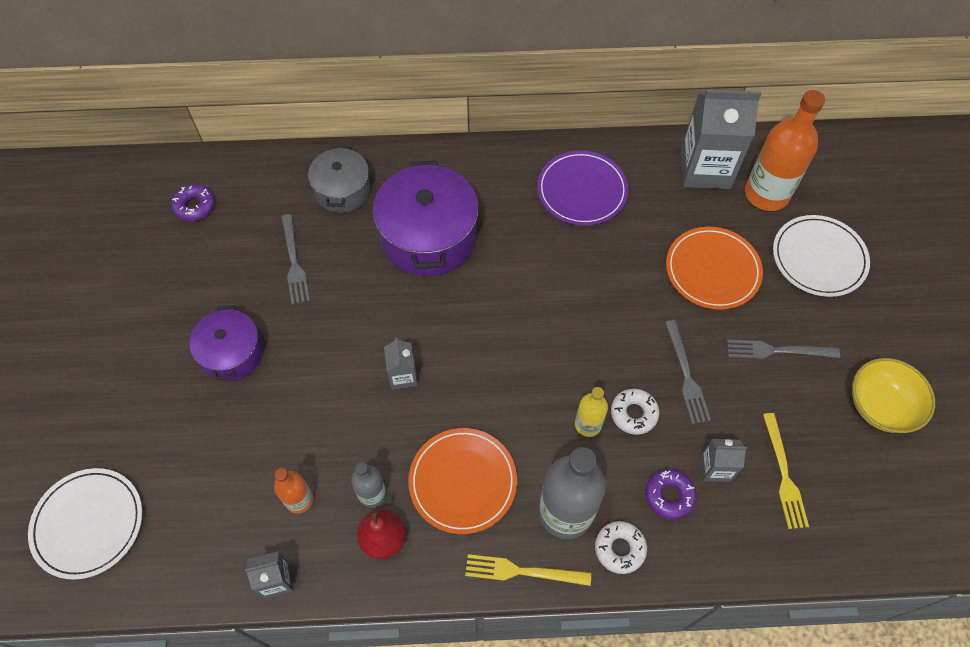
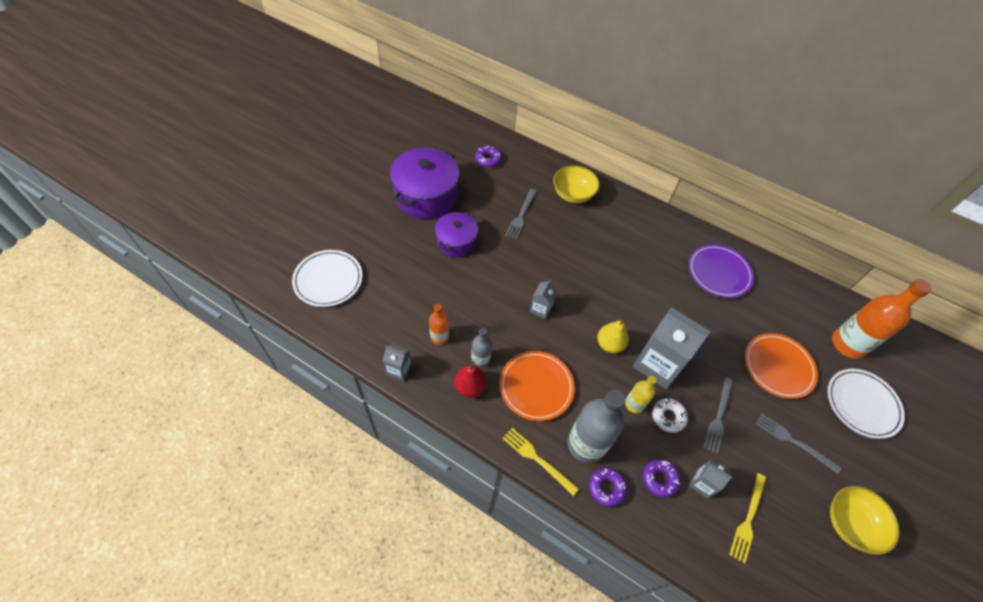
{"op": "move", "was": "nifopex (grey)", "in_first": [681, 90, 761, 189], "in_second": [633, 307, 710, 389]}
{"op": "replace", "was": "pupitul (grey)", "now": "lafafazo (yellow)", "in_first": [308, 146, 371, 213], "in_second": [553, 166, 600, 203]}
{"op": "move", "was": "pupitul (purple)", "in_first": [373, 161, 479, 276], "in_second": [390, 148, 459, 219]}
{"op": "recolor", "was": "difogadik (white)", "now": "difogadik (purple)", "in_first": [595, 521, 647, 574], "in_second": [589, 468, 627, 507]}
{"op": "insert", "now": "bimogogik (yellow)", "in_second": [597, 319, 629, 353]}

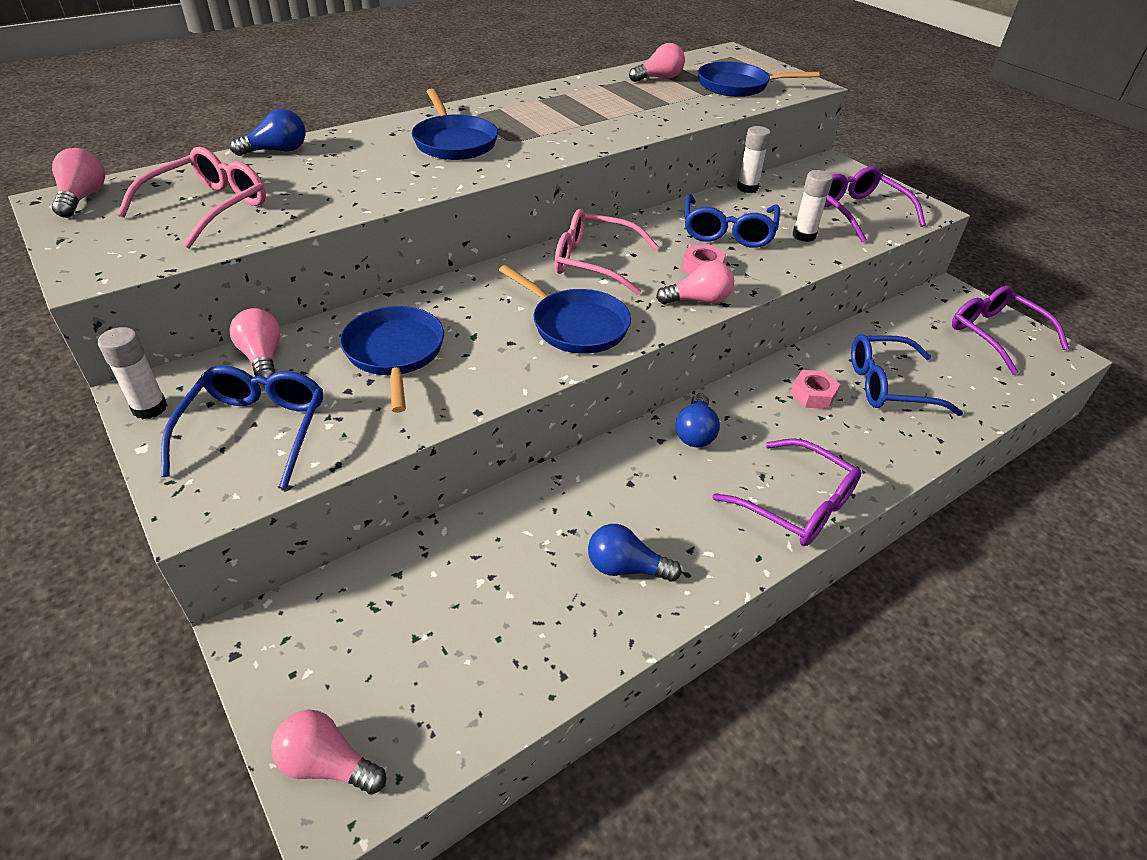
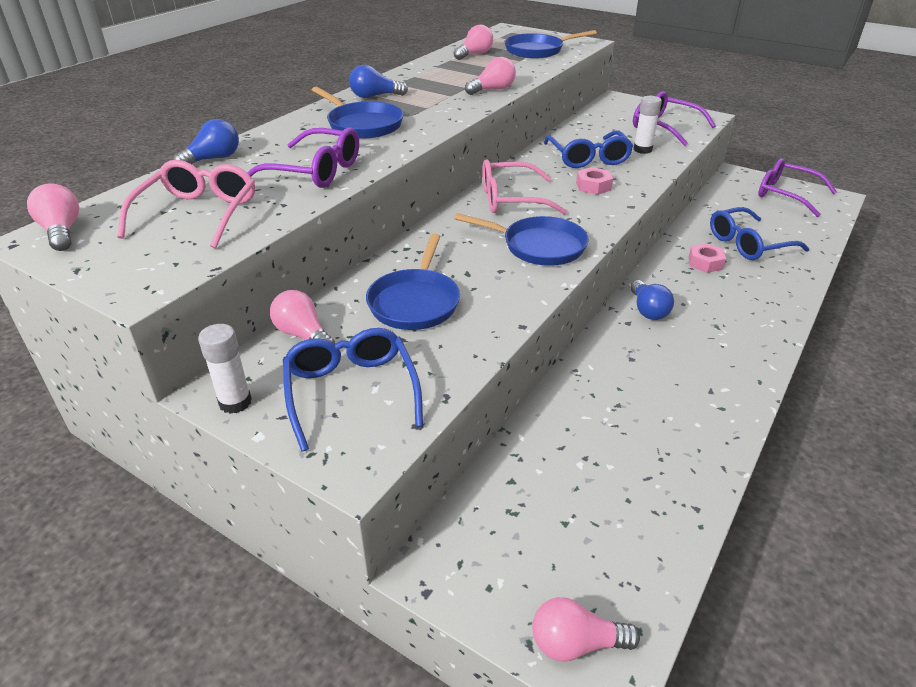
{"op": "delete", "was": "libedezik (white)", "in_first": [737, 126, 771, 193]}
{"op": "move", "was": "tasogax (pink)", "in_first": [656, 261, 734, 304], "in_second": [465, 57, 516, 95]}
{"op": "rotate", "was": "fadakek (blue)", "in_first": [340, 306, 444, 413], "in_second": [366, 234, 460, 330], "clockwise": -135}
{"op": "move", "was": "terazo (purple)", "in_first": [713, 438, 861, 546], "in_second": [247, 127, 359, 188]}
{"op": "move", "was": "tasogax (blue)", "in_first": [588, 524, 682, 582], "in_second": [349, 65, 408, 98]}

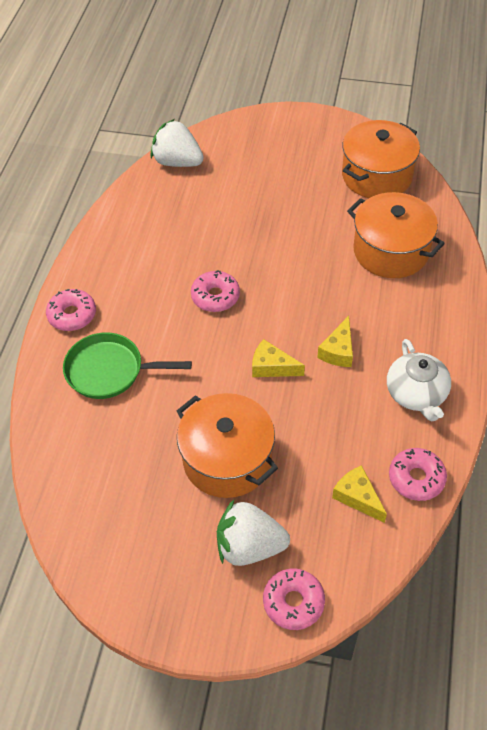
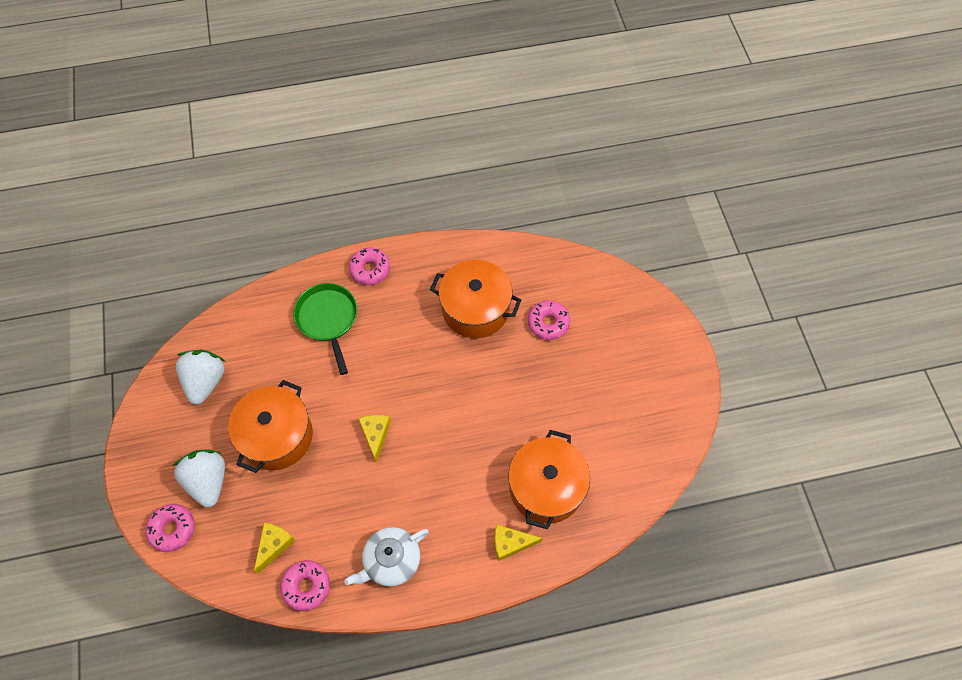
{"op": "move", "was": "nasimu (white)", "in_first": [151, 119, 204, 167], "in_second": [176, 350, 225, 405]}
{"op": "move", "was": "pupitul (orange)", "in_first": [342, 120, 420, 198], "in_second": [430, 260, 521, 338]}
{"op": "move", "was": "difogadik (pink)", "in_first": [191, 270, 240, 312], "in_second": [528, 300, 571, 340]}
{"op": "move", "was": "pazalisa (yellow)", "in_first": [317, 316, 353, 367], "in_second": [495, 525, 543, 561]}

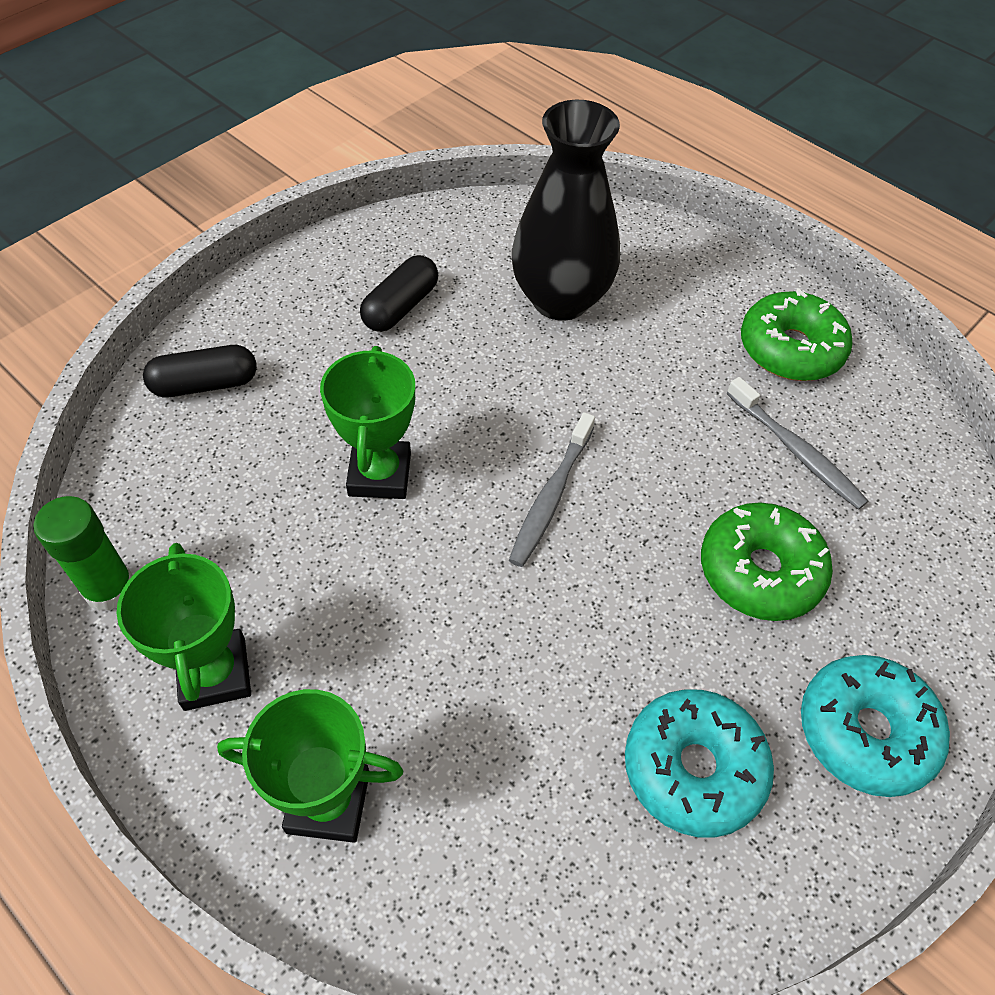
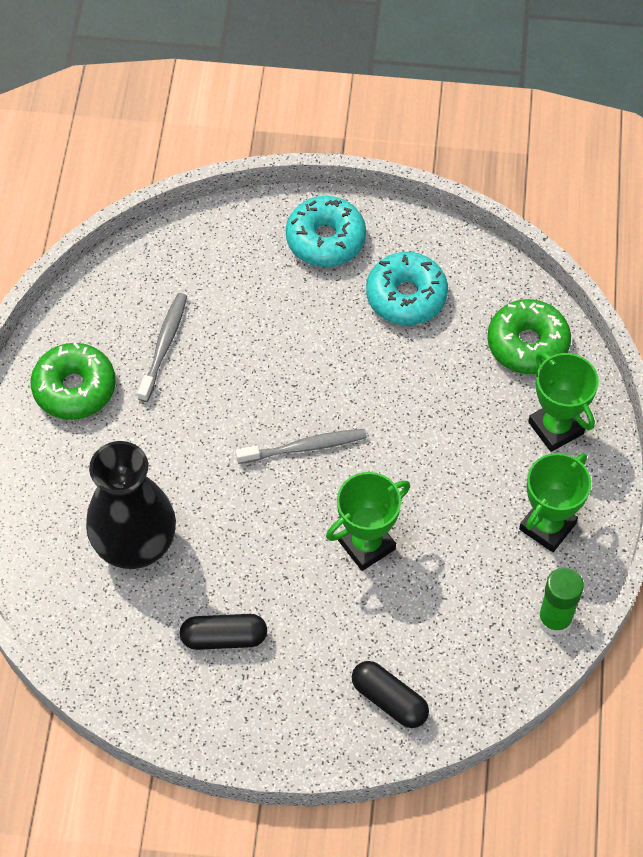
{"op": "move", "was": "difogadik (green)", "in_first": [701, 502, 833, 621], "in_second": [487, 299, 571, 374]}

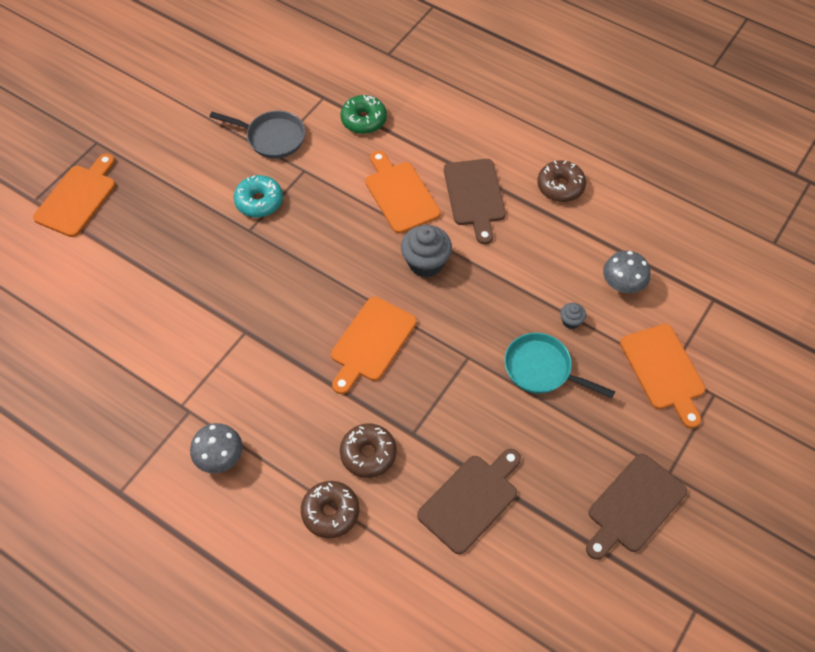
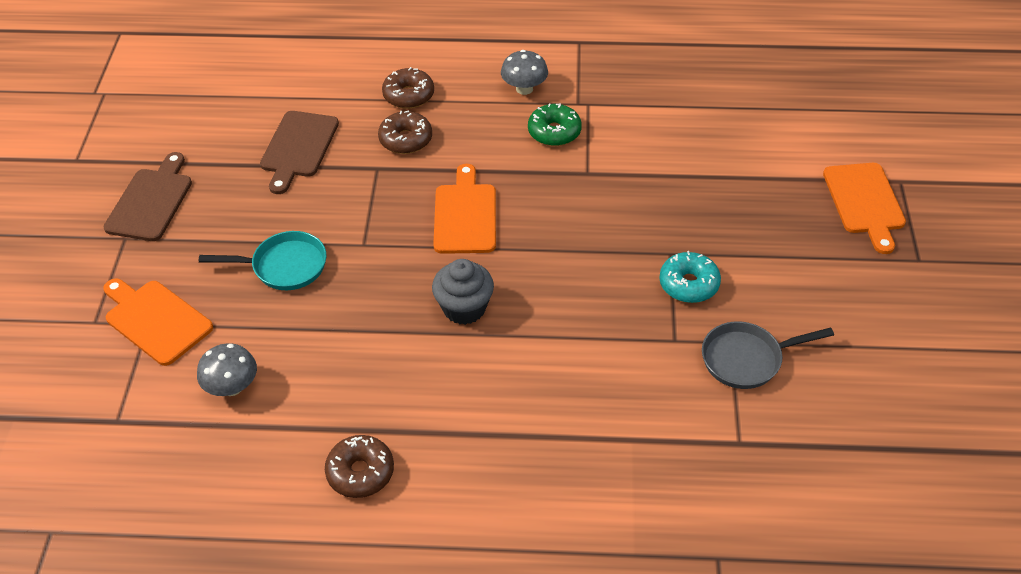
{"op": "move", "was": "difogadik (green)", "in_first": [340, 95, 387, 134], "in_second": [528, 103, 582, 146]}
{"op": "delete", "was": "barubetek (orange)", "in_first": [365, 151, 441, 233]}
{"op": "delete", "was": "barubetek (brown)", "in_first": [444, 159, 506, 244]}
{"op": "delete", "was": "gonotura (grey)", "in_first": [560, 303, 586, 329]}

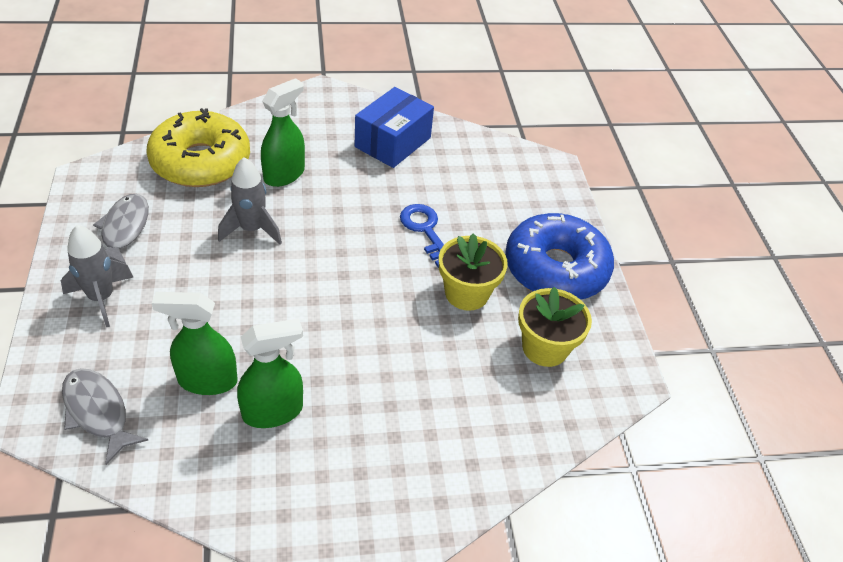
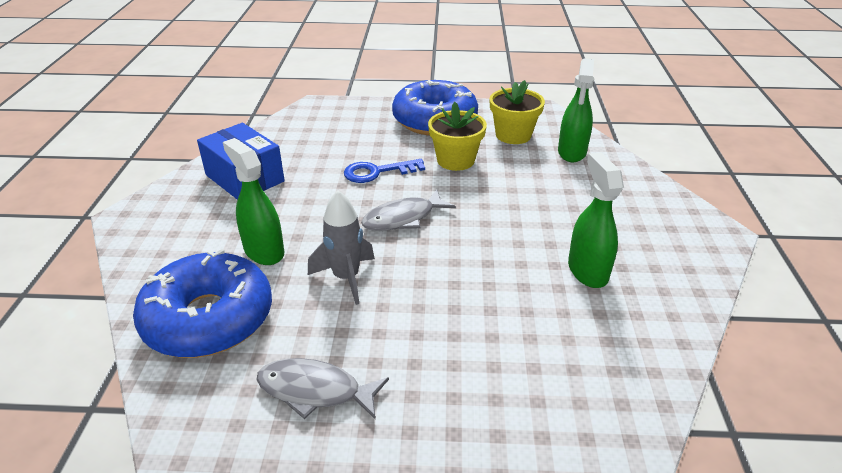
{"op": "recolor", "was": "difogadik (yellow)", "now": "difogadik (blue)", "in_first": [146, 108, 250, 187], "in_second": [133, 249, 272, 358]}
{"op": "delete", "was": "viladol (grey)", "in_first": [61, 225, 134, 327]}
{"op": "move", "was": "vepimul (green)", "in_first": [152, 292, 237, 395], "in_second": [558, 58, 594, 162]}
{"op": "move", "was": "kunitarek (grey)", "in_first": [62, 368, 148, 465], "in_second": [361, 190, 456, 231]}

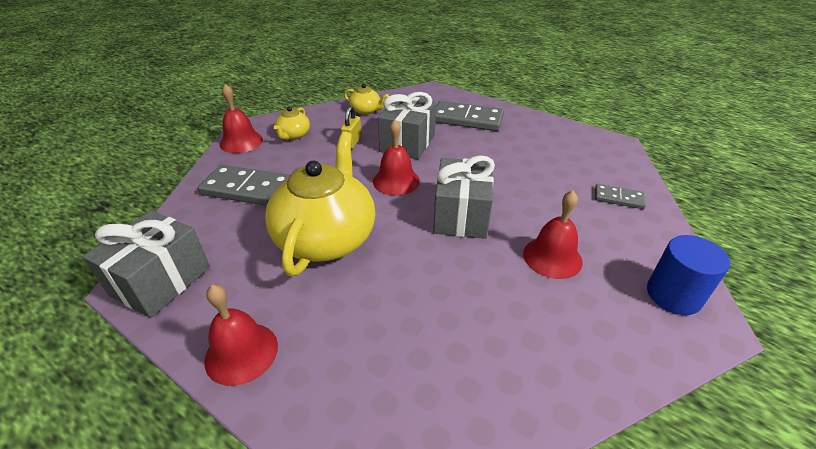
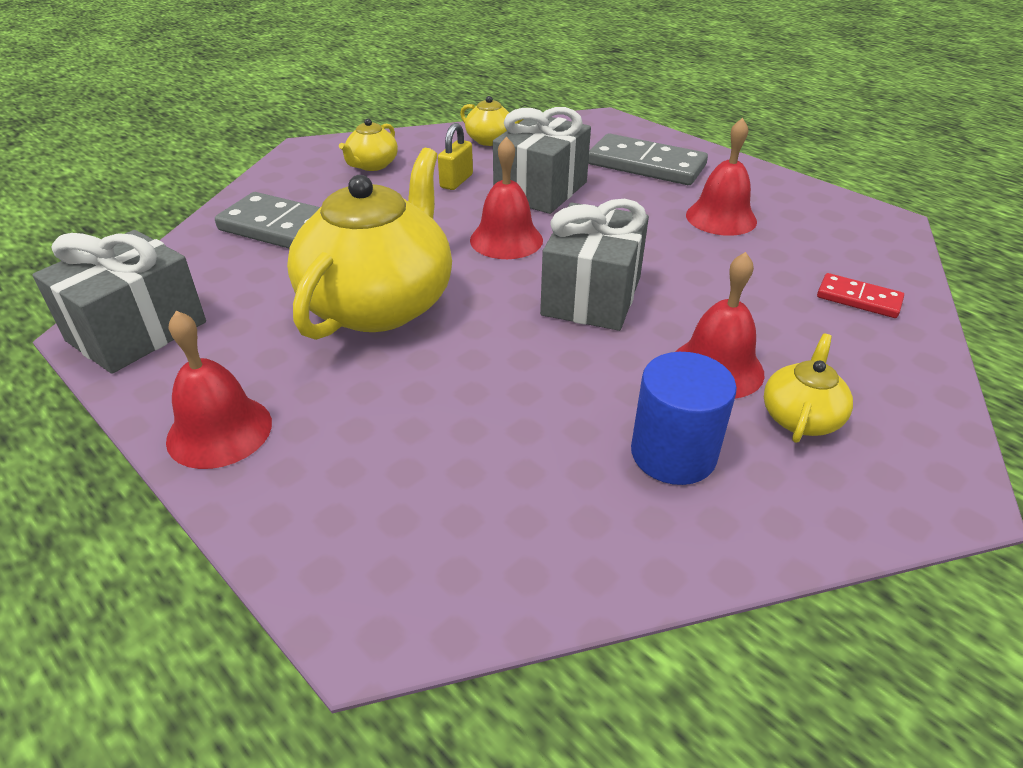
{"op": "move", "was": "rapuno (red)", "in_first": [220, 84, 263, 153], "in_second": [686, 118, 757, 236]}
{"op": "recolor", "was": "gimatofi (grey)", "now": "gimatofi (red)", "in_first": [595, 184, 646, 209], "in_second": [817, 273, 904, 318]}
{"op": "move", "was": "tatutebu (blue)", "in_first": [647, 235, 730, 315], "in_second": [631, 352, 737, 485]}
{"op": "insert", "now": "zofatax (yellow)", "in_second": [764, 334, 853, 443]}

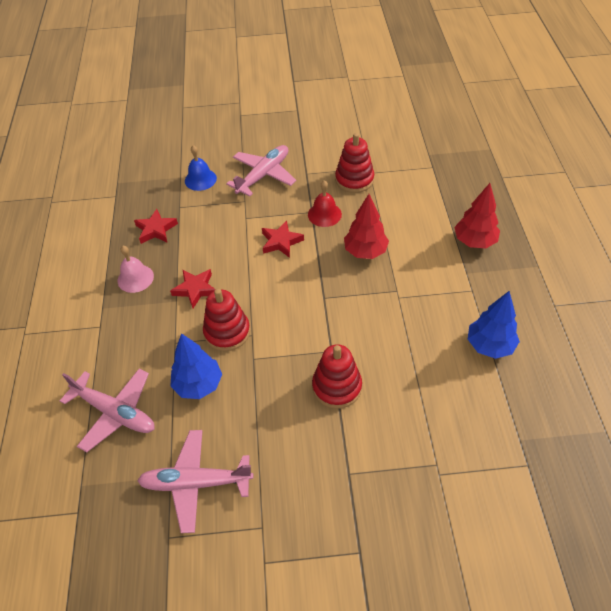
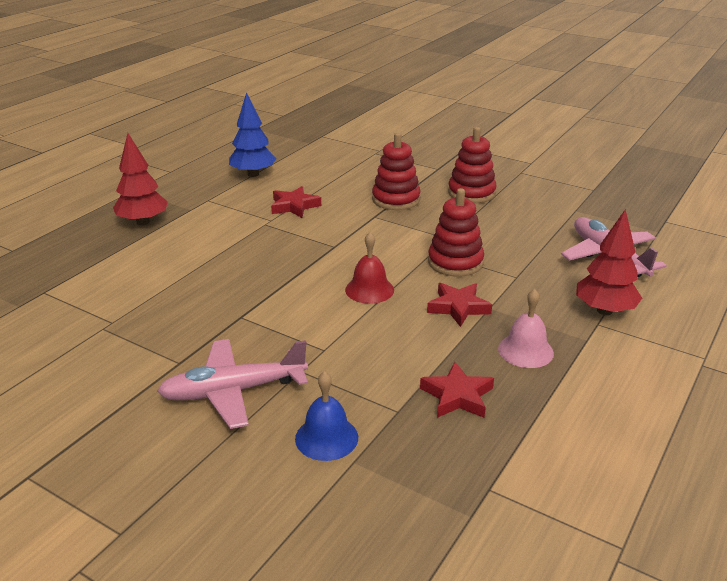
{"op": "move", "was": "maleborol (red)", "in_first": [335, 133, 374, 193], "in_second": [448, 127, 497, 203]}
{"op": "move", "was": "rapuno (red)", "in_first": [308, 180, 342, 227], "in_second": [345, 232, 394, 304]}
{"op": "move", "was": "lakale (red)", "in_first": [344, 194, 389, 259], "in_second": [576, 209, 642, 315]}
{"op": "move", "was": "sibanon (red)", "in_first": [262, 220, 304, 258], "in_second": [271, 186, 321, 218]}
{"op": "delete", "was": "lakale (blue)", "in_first": [170, 333, 222, 399]}
{"op": "delete", "was": "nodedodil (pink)", "in_first": [137, 430, 254, 533]}

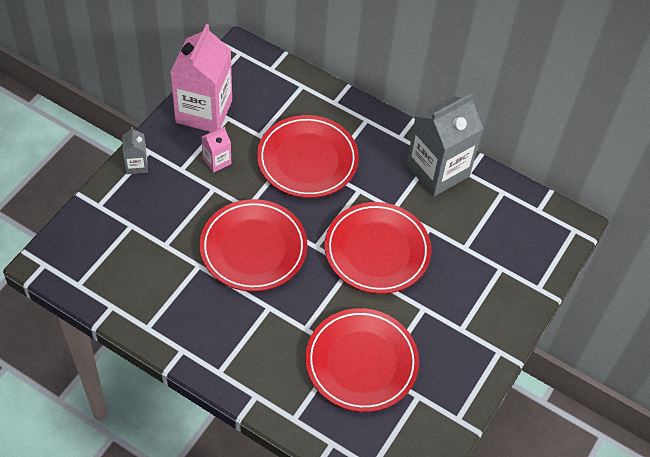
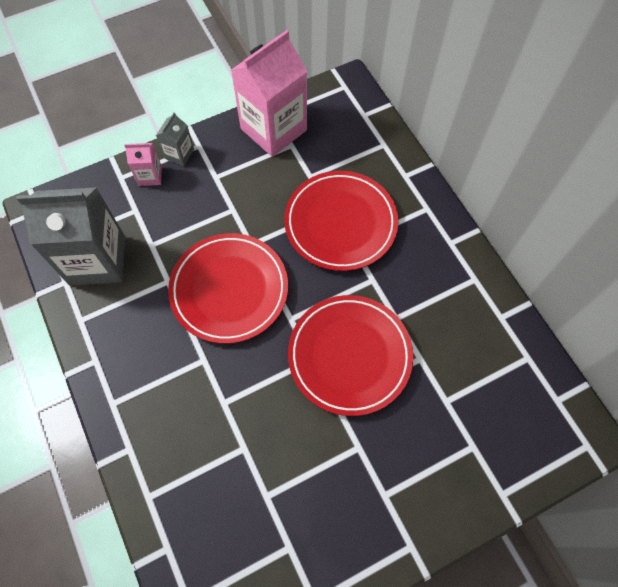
{"op": "move", "was": "nifopex (grey)", "in_first": [406, 93, 483, 196], "in_second": [16, 187, 125, 286]}
{"op": "move", "was": "nifopex (pink)", "in_first": [201, 127, 231, 173], "in_second": [124, 143, 162, 186]}
{"op": "delete", "was": "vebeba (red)", "in_first": [305, 308, 419, 412]}

